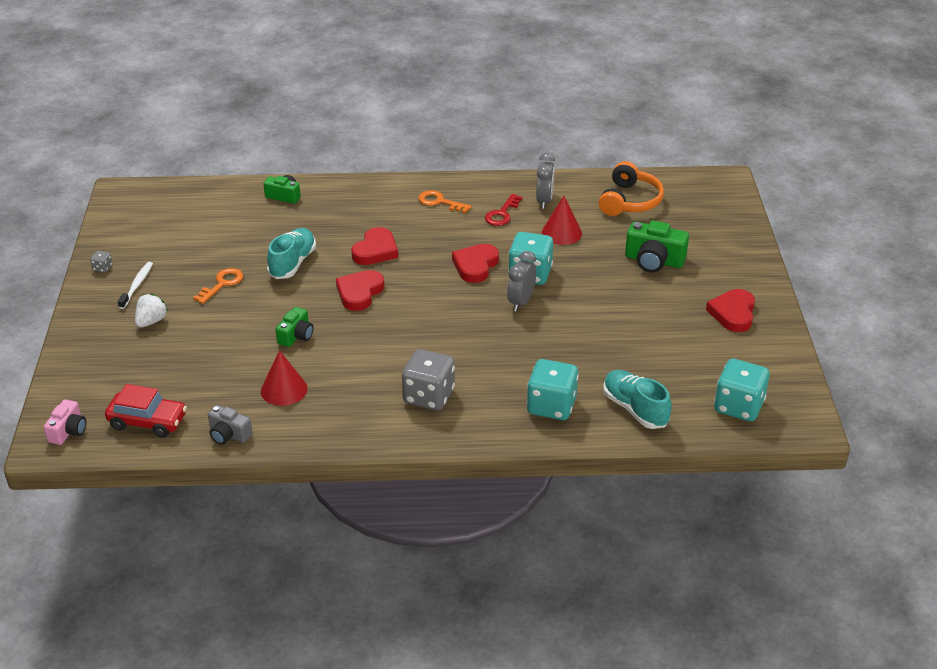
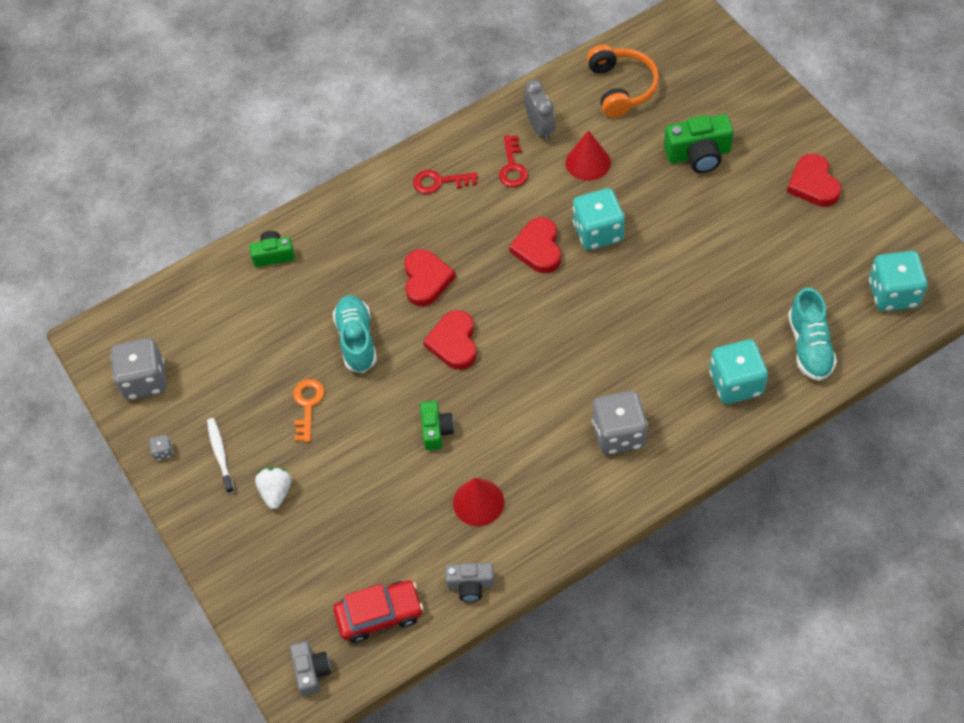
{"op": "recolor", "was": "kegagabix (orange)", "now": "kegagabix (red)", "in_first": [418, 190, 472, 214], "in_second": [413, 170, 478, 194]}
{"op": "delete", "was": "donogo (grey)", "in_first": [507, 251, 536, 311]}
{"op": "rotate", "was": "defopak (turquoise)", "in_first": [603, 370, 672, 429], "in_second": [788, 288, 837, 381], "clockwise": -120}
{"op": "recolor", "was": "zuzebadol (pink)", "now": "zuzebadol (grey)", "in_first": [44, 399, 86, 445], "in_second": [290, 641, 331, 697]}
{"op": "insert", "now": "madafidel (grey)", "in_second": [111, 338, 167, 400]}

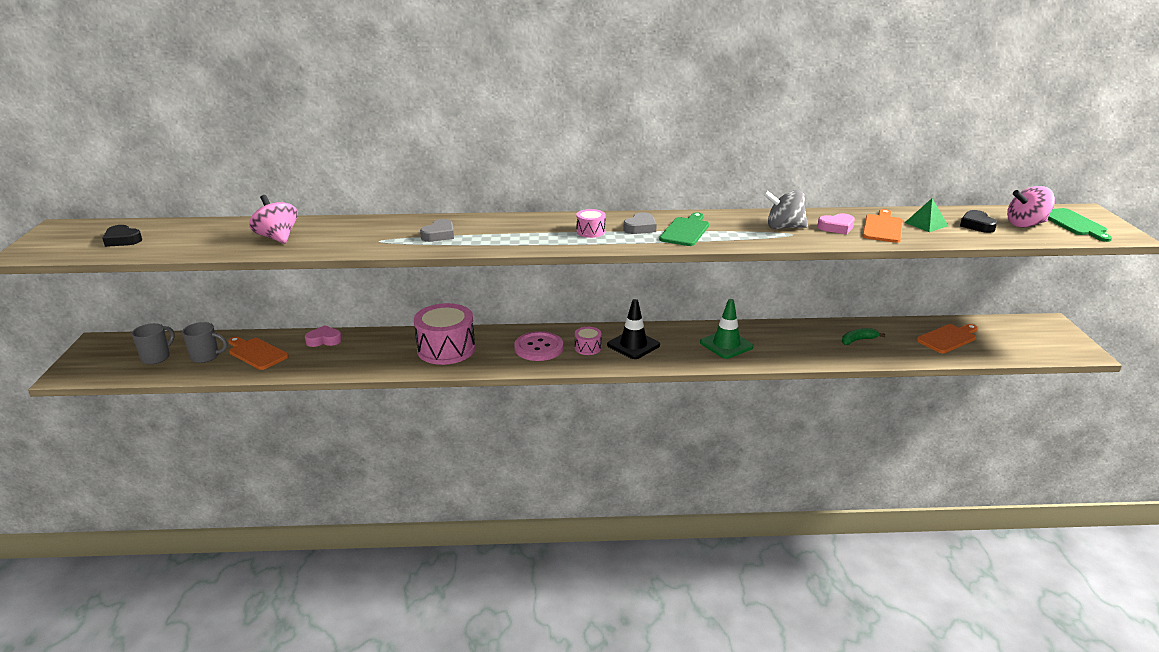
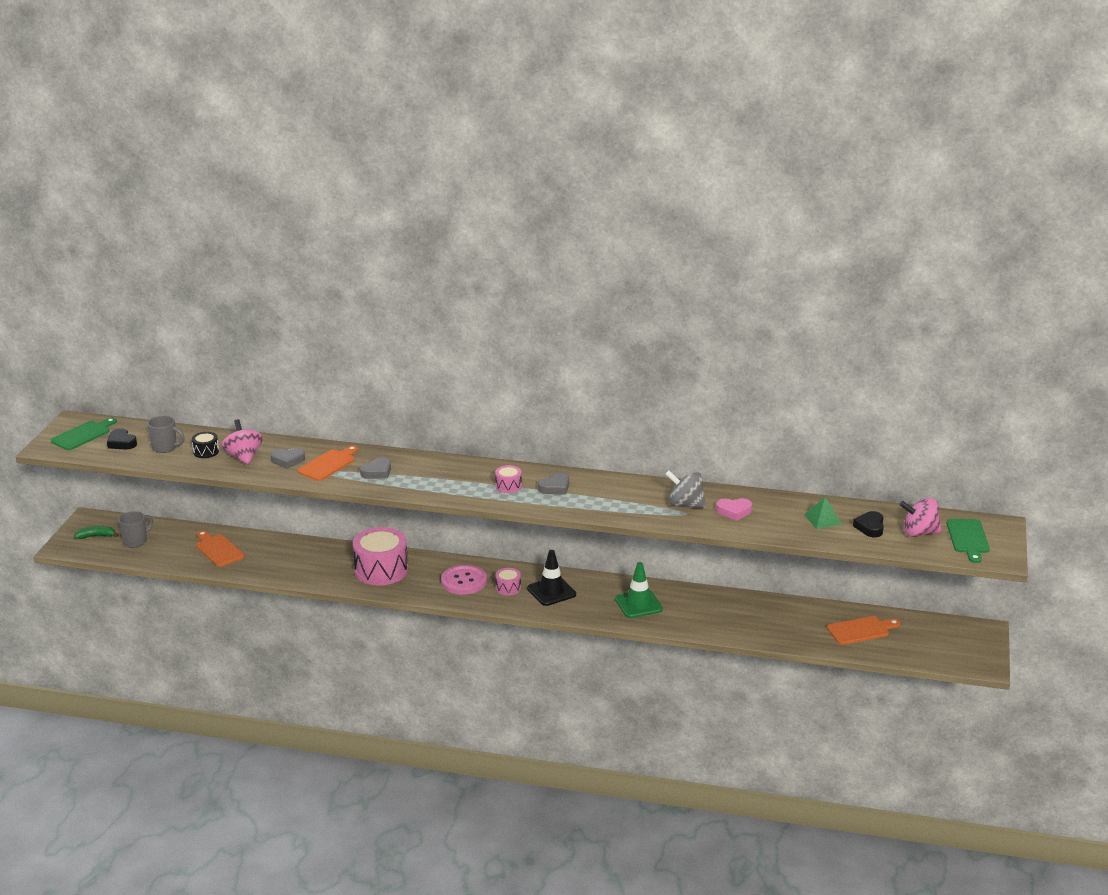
{"op": "move", "was": "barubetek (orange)", "in_first": [862, 209, 903, 243], "in_second": [298, 445, 358, 481]}
{"op": "move", "was": "barubetek (green)", "in_first": [659, 212, 709, 246], "in_second": [51, 417, 117, 450]}
{"op": "move", "was": "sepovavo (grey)", "in_first": [182, 322, 227, 363], "in_second": [147, 416, 185, 453]}
{"op": "delete", "was": "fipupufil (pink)", "in_first": [305, 325, 342, 347]}
{"op": "move", "was": "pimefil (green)", "in_first": [842, 328, 885, 345], "in_second": [74, 526, 119, 539]}
{"op": "insert", "now": "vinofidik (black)", "in_second": [192, 432, 219, 458]}
{"op": "insert", "now": "fipupufil (grey)", "in_second": [270, 448, 305, 469]}

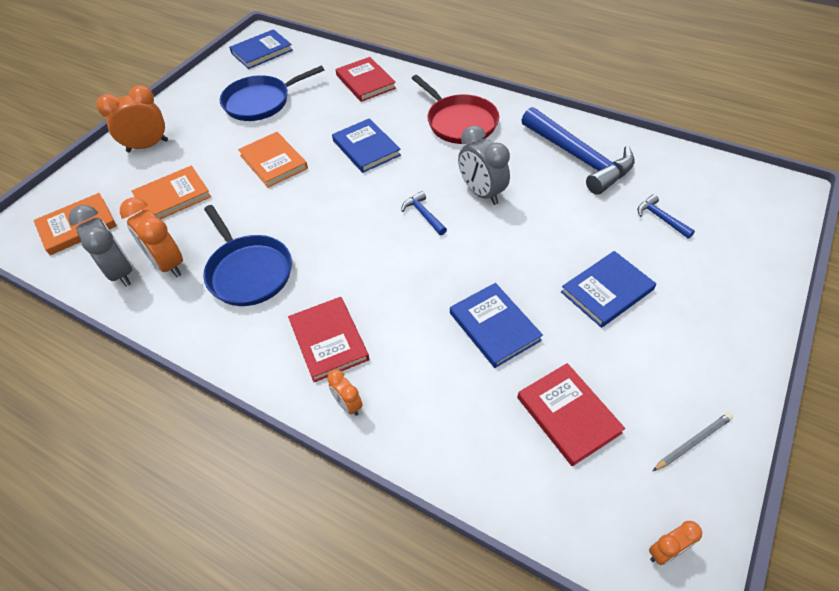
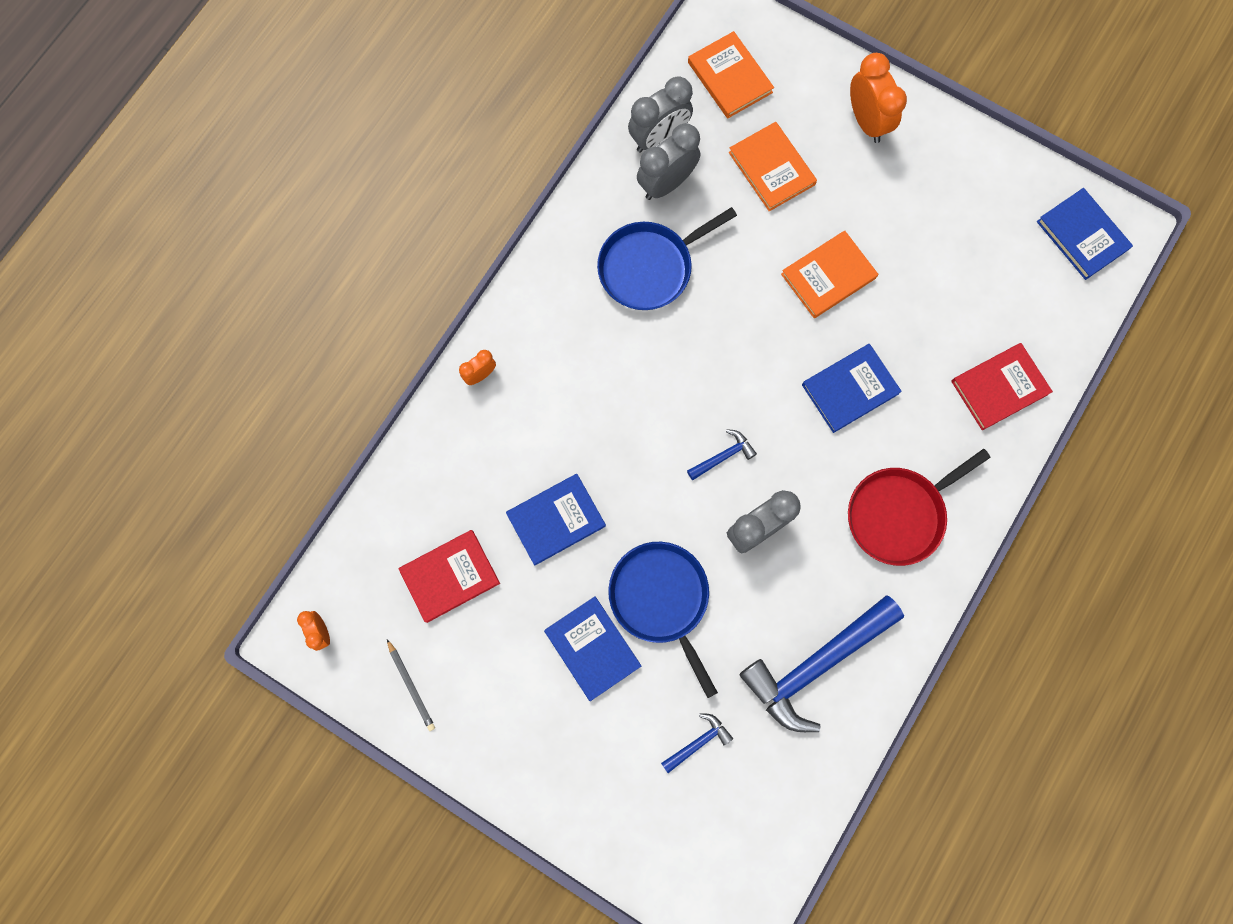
{"op": "move", "was": "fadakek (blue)", "in_first": [220, 66, 324, 121], "in_second": [608, 542, 718, 698]}
{"op": "recolor", "was": "donogo (orange)", "now": "donogo (grey)", "in_first": [120, 197, 183, 277], "in_second": [637, 123, 700, 200]}
{"op": "delete", "was": "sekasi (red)", "in_first": [288, 297, 369, 382]}

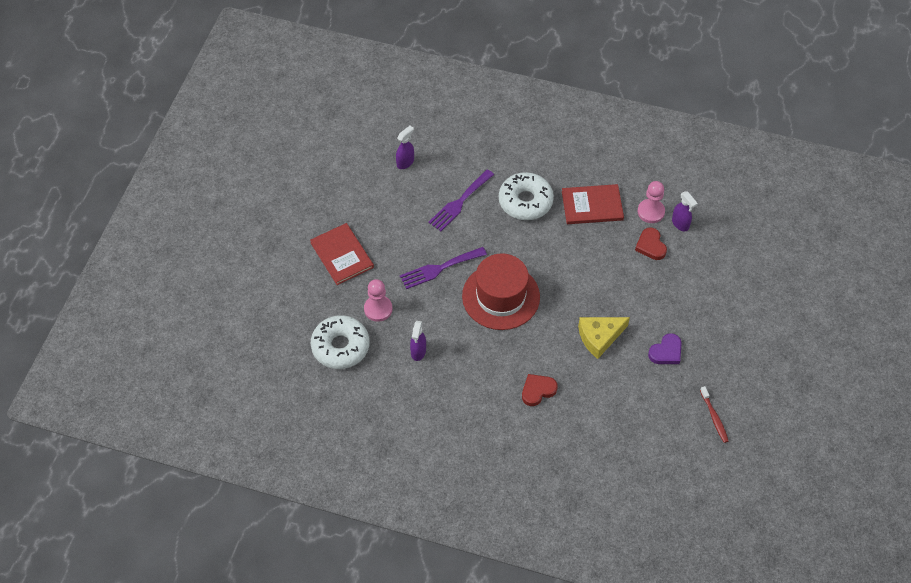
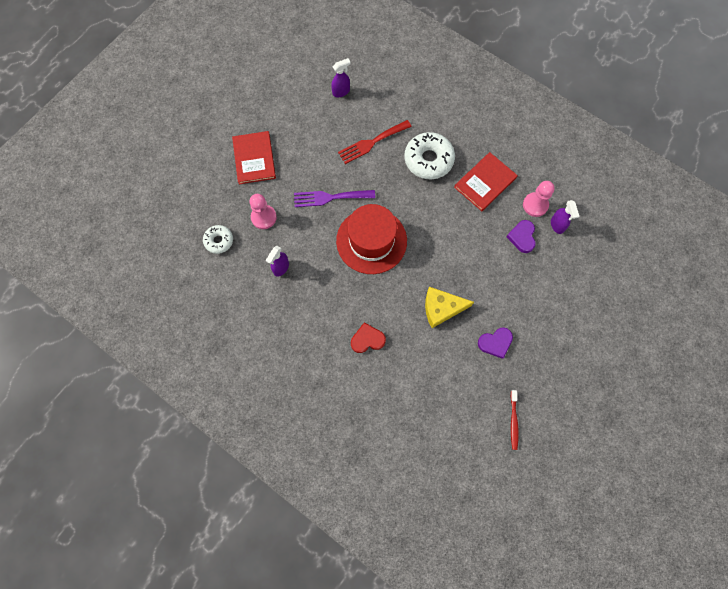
{"op": "recolor", "was": "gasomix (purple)", "now": "gasomix (red)", "in_first": [428, 169, 494, 231], "in_second": [338, 120, 412, 164]}
{"op": "rotate", "was": "sekasi (red)", "in_first": [562, 184, 624, 224], "in_second": [454, 152, 518, 211], "clockwise": -60}
{"op": "recolor", "was": "fipupufil (red)", "now": "fipupufil (purple)", "in_first": [635, 227, 667, 260], "in_second": [507, 220, 536, 253]}
{"op": "resize", "was": "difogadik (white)", "in_first": [311, 315, 370, 369], "in_second": [203, 225, 233, 254], "ratio": 0.57}

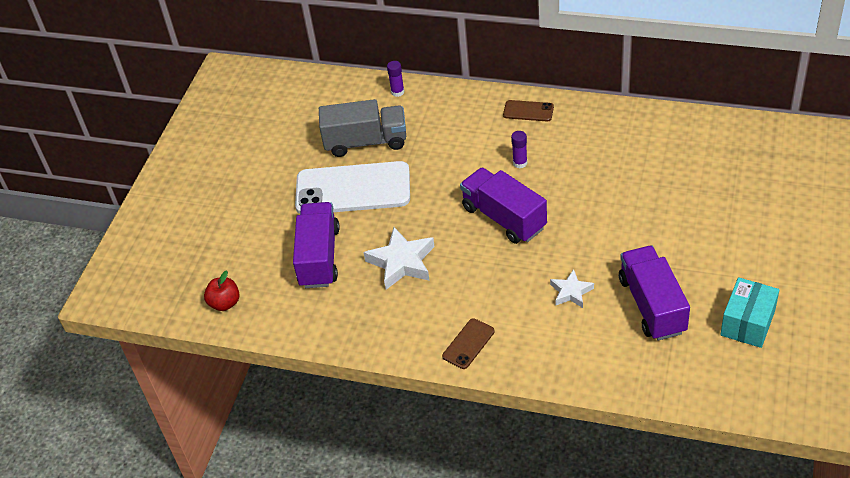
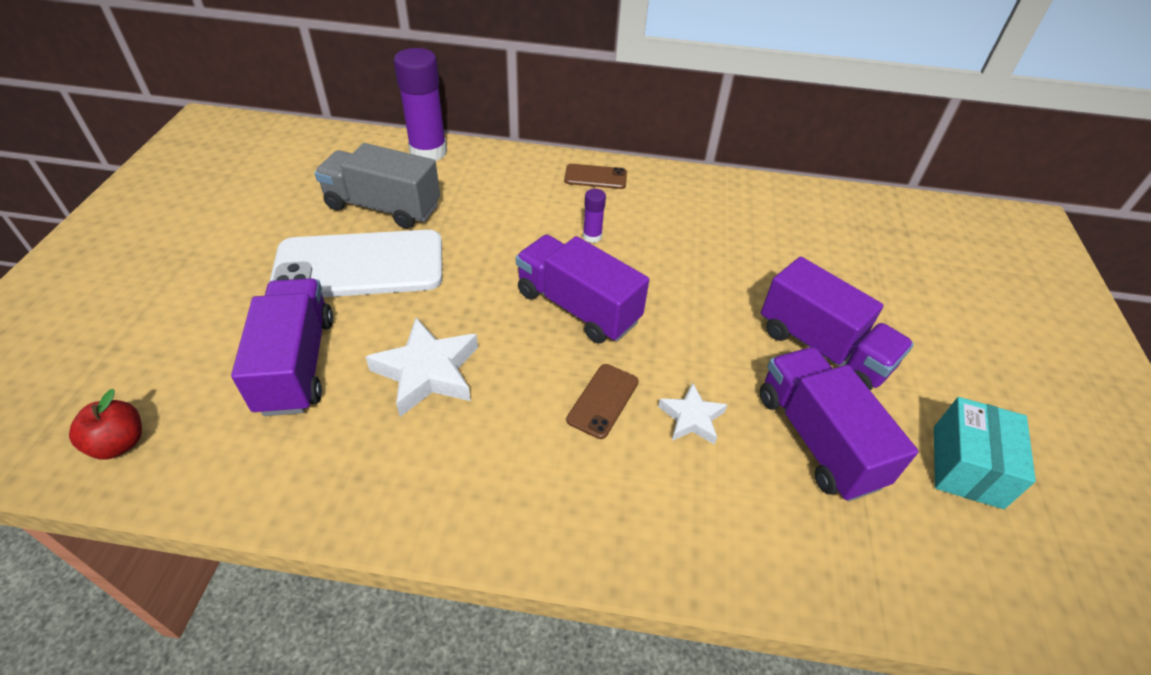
{"op": "resize", "was": "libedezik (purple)", "in_first": [387, 61, 405, 97], "in_second": [394, 48, 447, 161], "ratio": 2.15}
{"op": "rotate", "was": "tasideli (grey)", "in_first": [319, 99, 406, 157], "in_second": [314, 143, 440, 229], "clockwise": -150}
{"op": "move", "was": "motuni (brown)", "in_first": [442, 318, 495, 369], "in_second": [566, 364, 639, 439]}
{"op": "insert", "now": "tasideli (purple)", "in_second": [761, 257, 914, 390]}

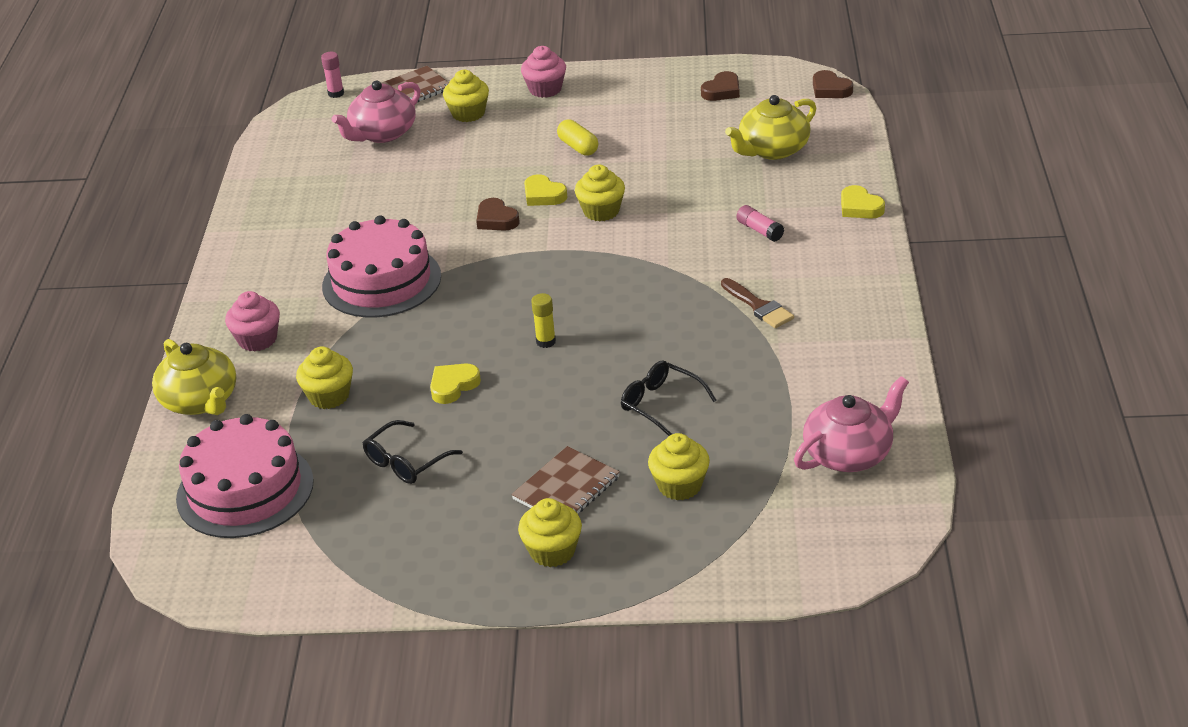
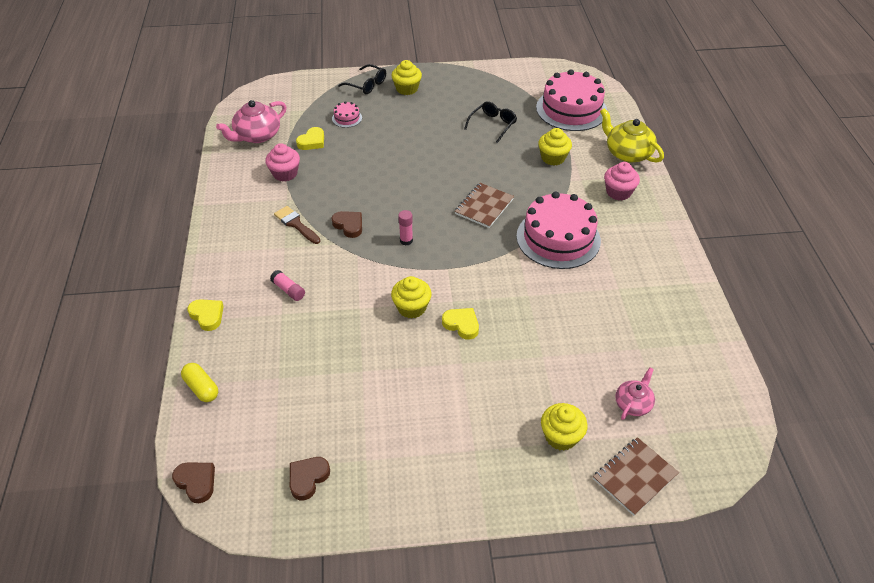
{"op": "move", "was": "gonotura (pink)", "in_first": [521, 46, 566, 98], "in_second": [265, 143, 300, 182]}
{"op": "move", "was": "libedezik (pink)", "in_first": [321, 52, 344, 98], "in_second": [398, 210, 413, 245]}
{"op": "resize", "was": "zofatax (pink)", "in_first": [332, 81, 420, 143], "in_second": [615, 367, 655, 420], "ratio": 0.59}
{"op": "delete", "was": "zofatax (yellow)", "in_first": [725, 95, 817, 160]}
{"op": "move", "was": "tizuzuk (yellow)", "in_first": [557, 119, 598, 156], "in_second": [181, 363, 218, 402]}
{"op": "move", "was": "fipupufil (brown)", "in_first": [476, 198, 520, 231], "in_second": [332, 211, 362, 238]}
{"op": "delete", "was": "libedezik (yellow)", "in_first": [531, 293, 556, 348]}
{"op": "move", "was": "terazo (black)", "in_first": [621, 360, 716, 436], "in_second": [338, 64, 386, 94]}
{"op": "move", "was": "fipupufil (yellow)", "in_first": [430, 363, 481, 404], "in_second": [296, 127, 324, 150]}
{"op": "replace", "was": "gonotura (yellow)", "now": "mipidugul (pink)", "in_first": [648, 433, 710, 500], "in_second": [332, 101, 362, 128]}
{"op": "move", "was": "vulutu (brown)", "in_first": [511, 446, 620, 514], "in_second": [455, 183, 514, 228]}

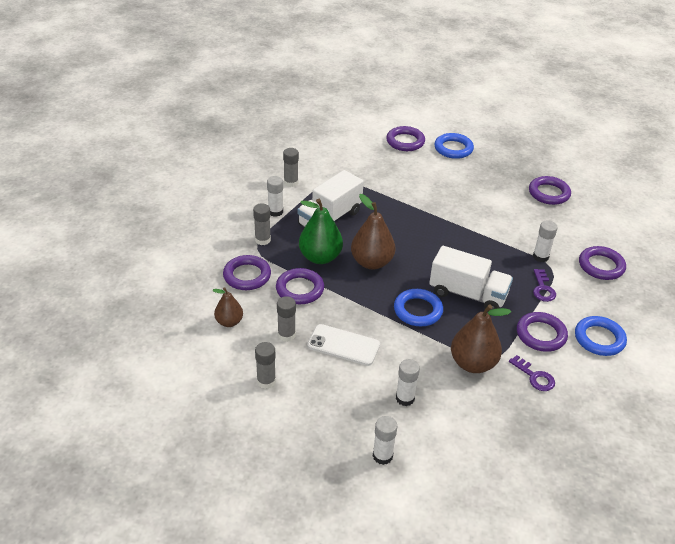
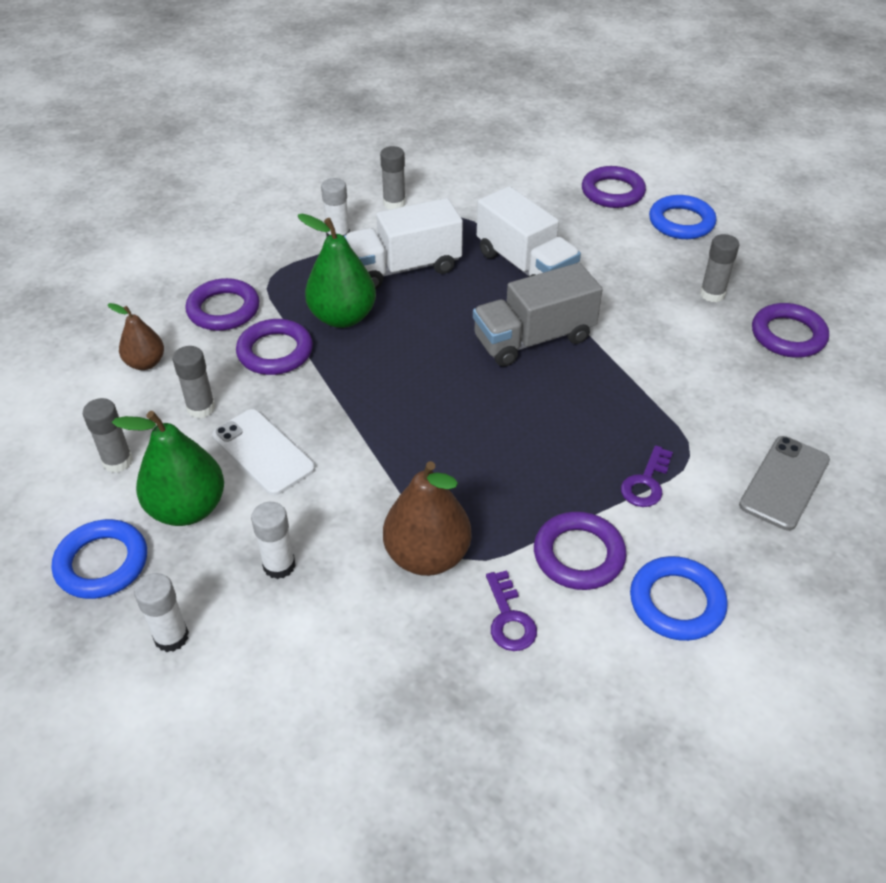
{"op": "delete", "was": "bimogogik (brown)", "in_first": [351, 194, 395, 269]}
{"op": "move", "was": "libedezik (grey)", "in_first": [253, 203, 271, 245], "in_second": [700, 234, 739, 302]}
{"op": "delete", "was": "libedezik (white)", "in_first": [533, 220, 558, 262]}
{"op": "move", "was": "tasideli (white)", "in_first": [429, 246, 513, 311], "in_second": [477, 186, 581, 277]}
{"op": "replace", "was": "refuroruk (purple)", "now": "motuni (grey)", "in_first": [579, 246, 626, 280], "in_second": [739, 436, 830, 530]}
{"op": "move", "was": "refuroruk (blue)", "in_first": [394, 289, 443, 326], "in_second": [52, 519, 147, 599]}
{"op": "insert", "now": "tasideli (grey)", "in_second": [473, 263, 603, 367]}
{"op": "insert", "now": "bimogogik (green)", "in_second": [112, 411, 224, 526]}

